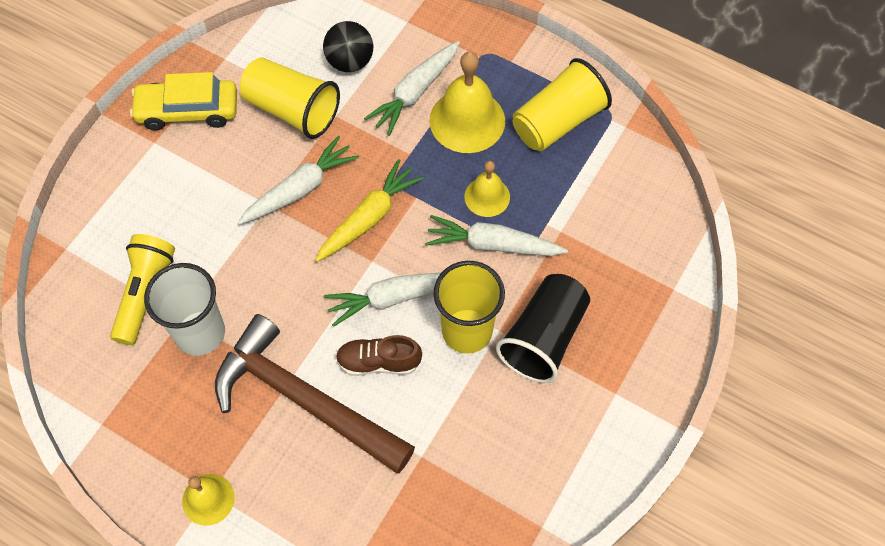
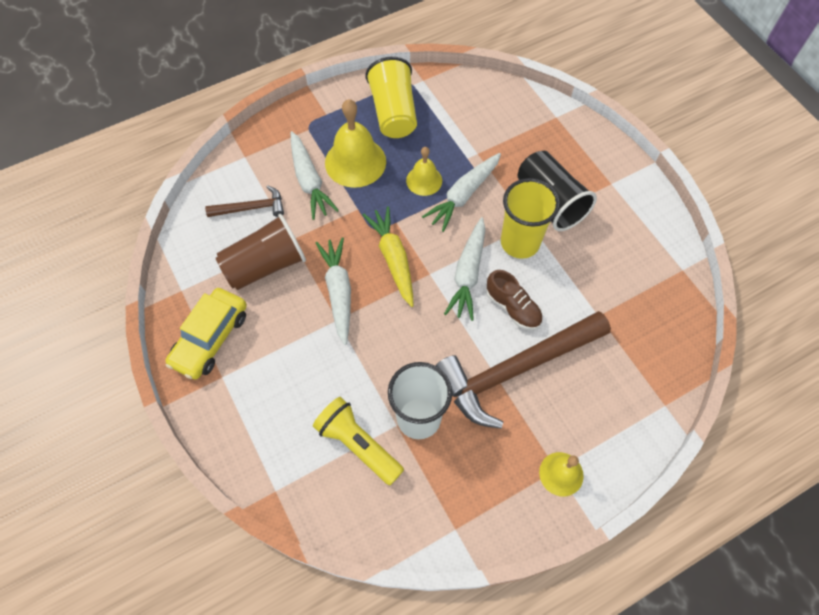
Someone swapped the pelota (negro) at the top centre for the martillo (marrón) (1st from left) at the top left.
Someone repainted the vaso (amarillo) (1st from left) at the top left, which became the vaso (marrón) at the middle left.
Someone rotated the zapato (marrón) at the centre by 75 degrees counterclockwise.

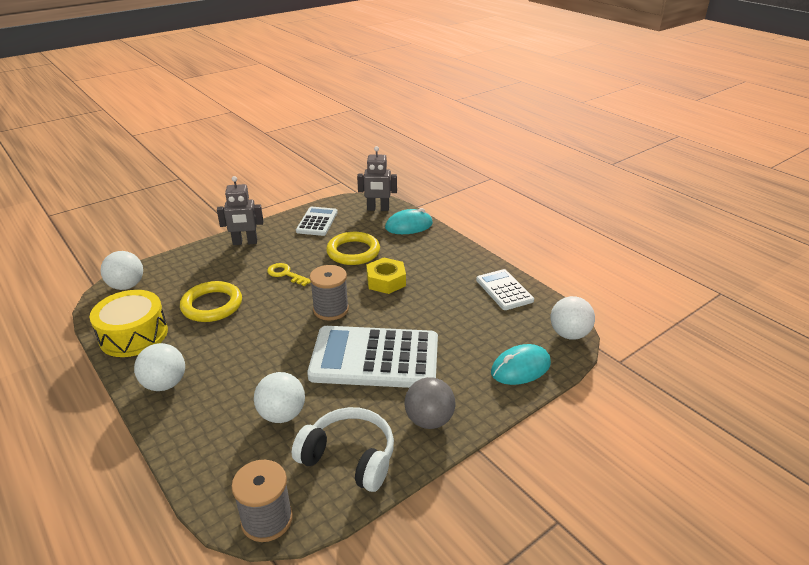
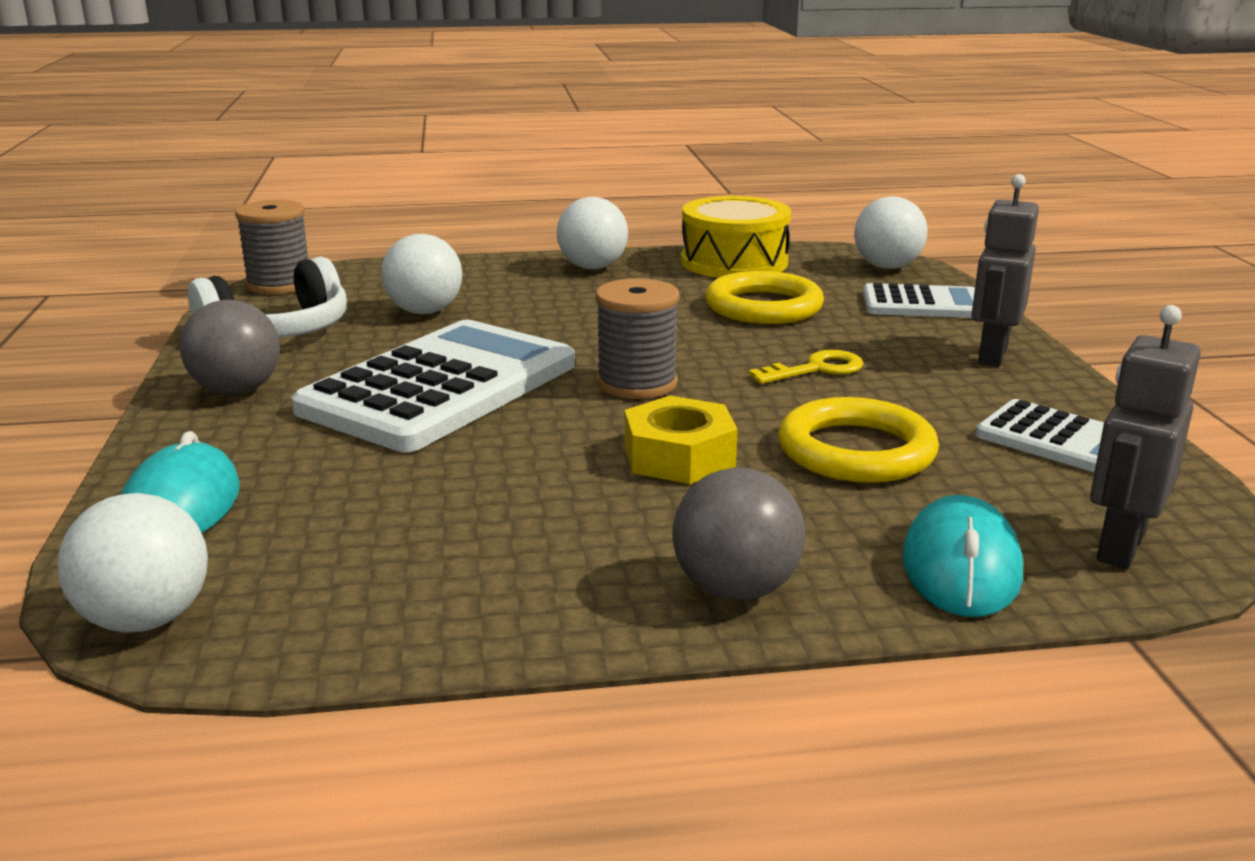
Someone put down the pelota (gris) (2nd from left) at the centre.
Someone carried the calculadora (blanco) (3rd from left in the first image) from the centre to the middle right.

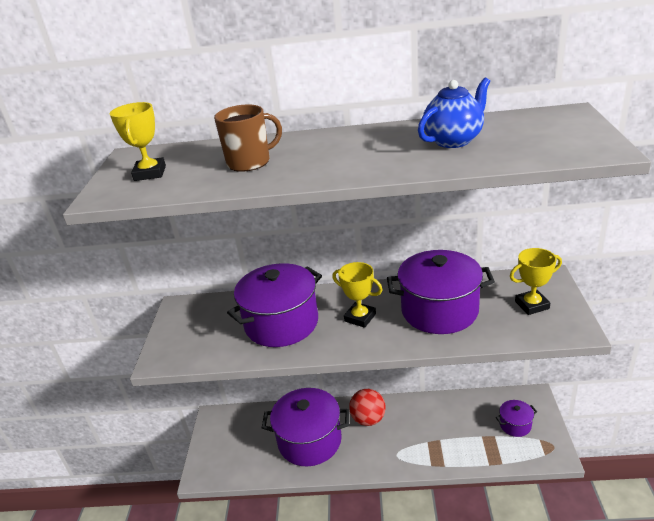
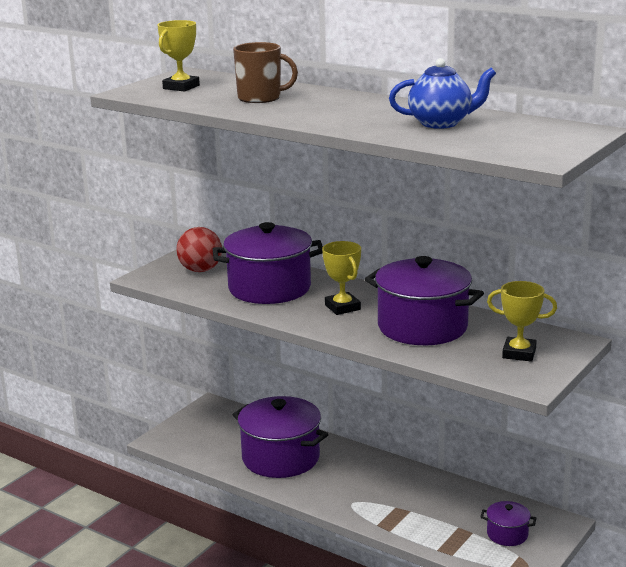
Someone carried the pelota (rojo) from the bottom centre to the middle left.

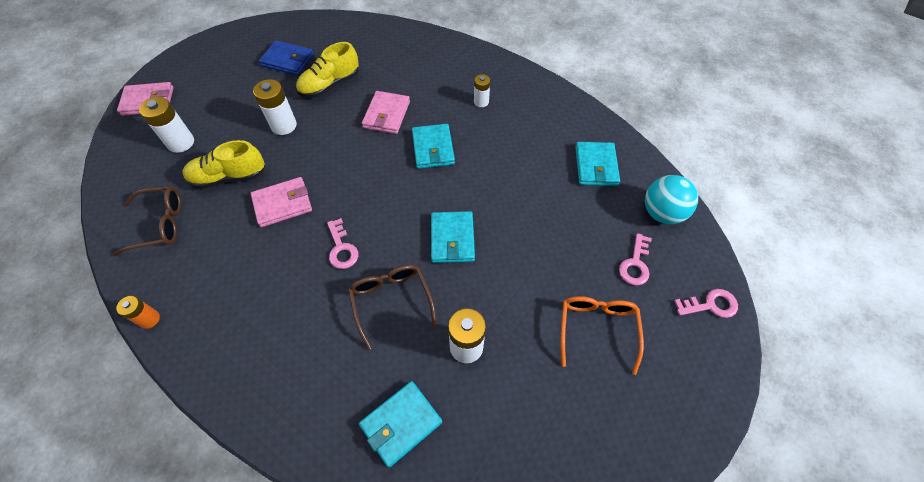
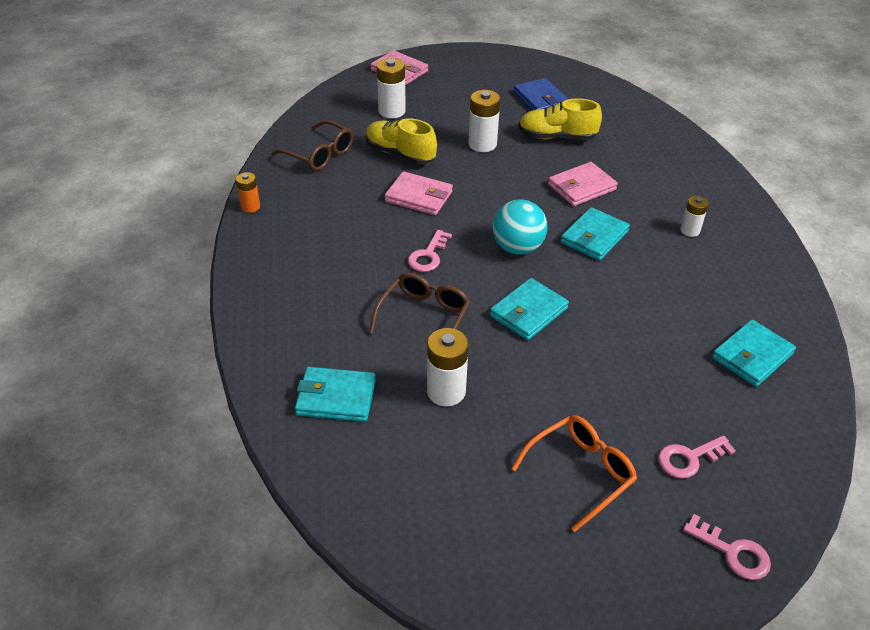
Someone carried the pelota (turquesa) from the middle right to the centre.

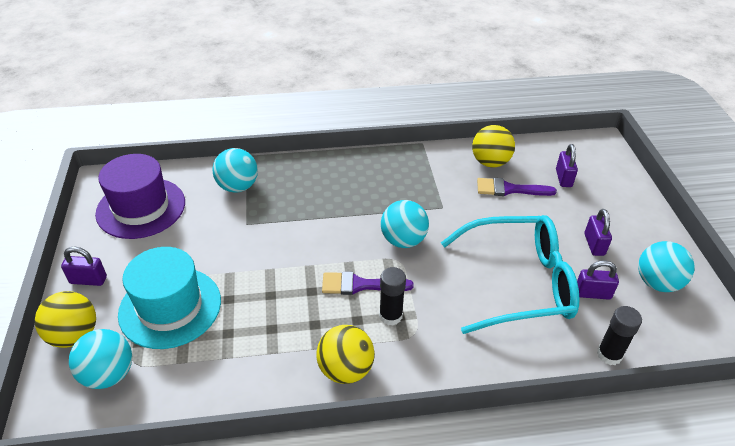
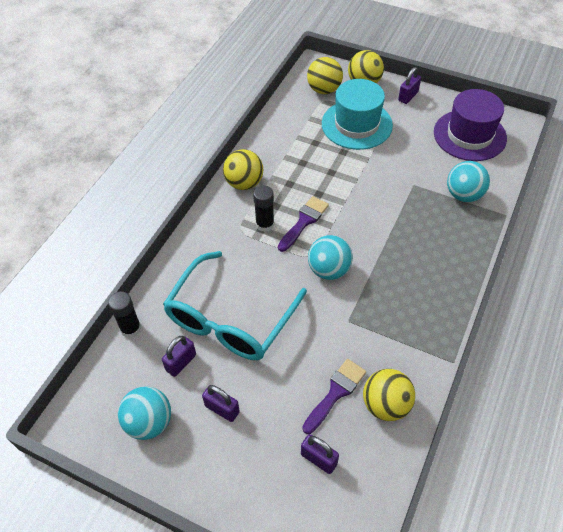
Someone repainted the pelota (turquesa) (1st from left) at the bottom left, which became the pelota (amarillo) (2nd from left) at the top centre.

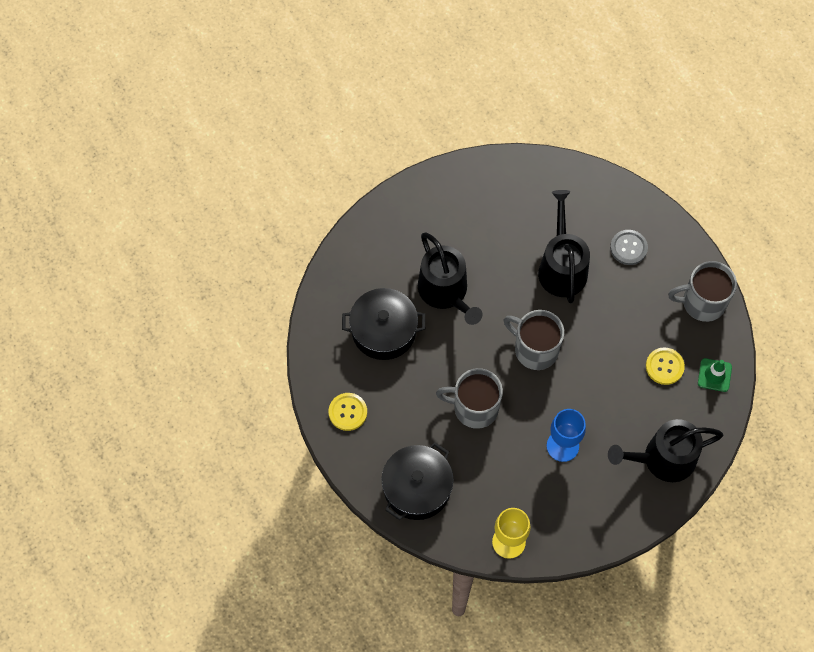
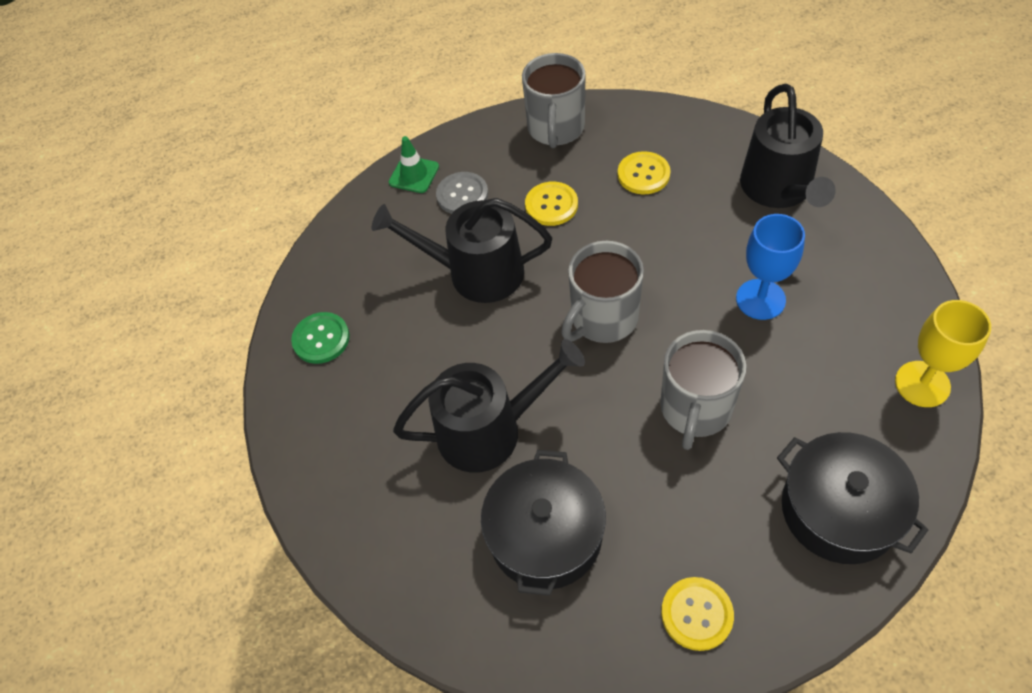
Someone put down the botón (verde) at the middle left.
Someone carried the cono de tráfico (verde) from the middle right to the top centre.
Someone put down the botón (amarillo) (1st from left) at the top centre.

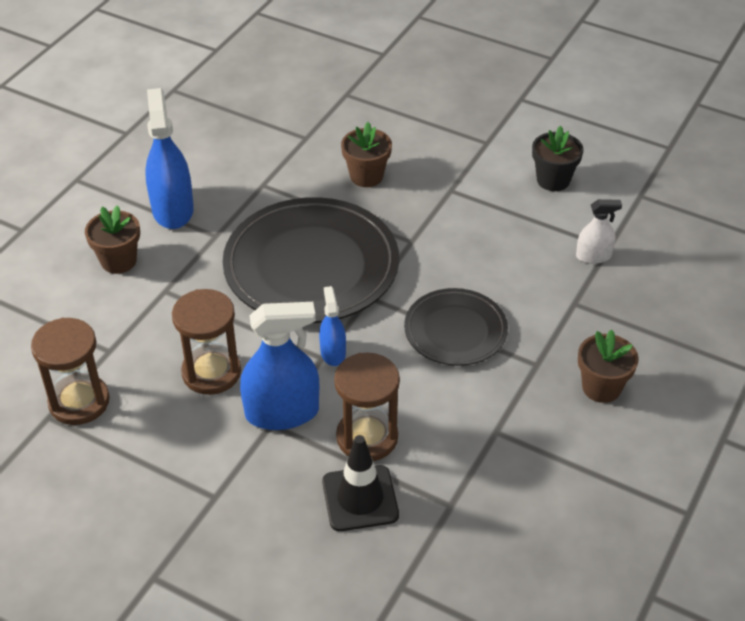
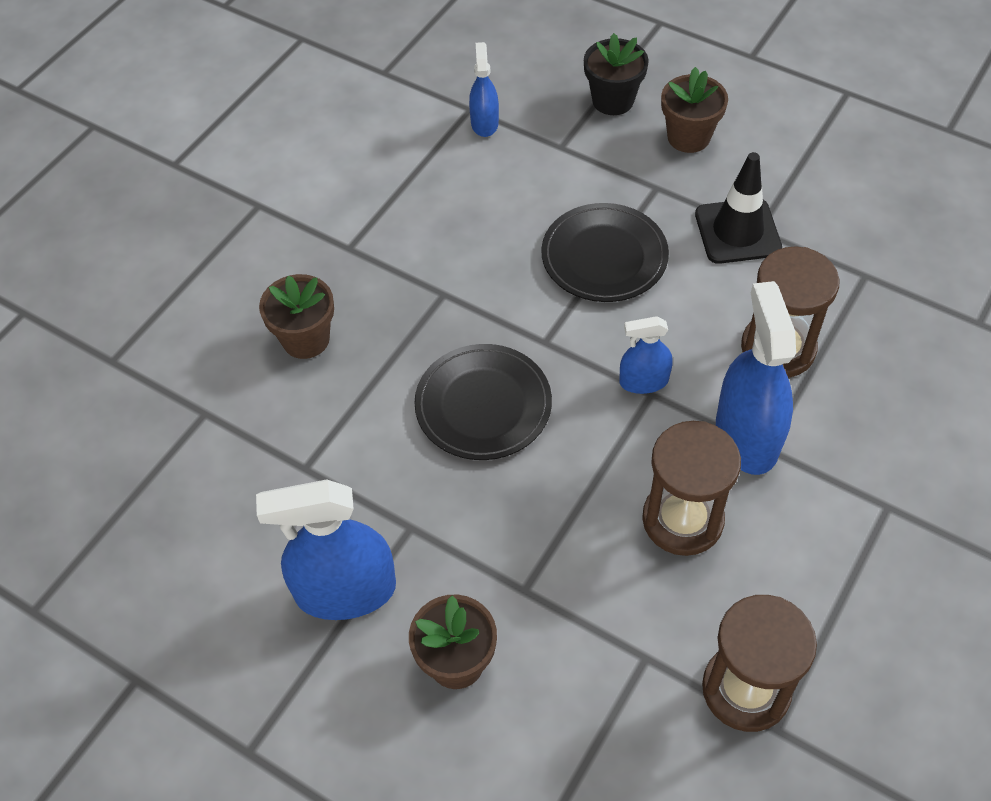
Someone scaled the plato (negro) (1st from left) at the centre by 0.56.
Someone repainted the pulverizador (blanco) at the middle right, which became the pulverizador (azul) (2nd from left) at the top centre.
Someone carried the maceta (negro) from the top right to the top centre.
Someone carried the cono de tráfico (negro) from the bottom centre to the top right.

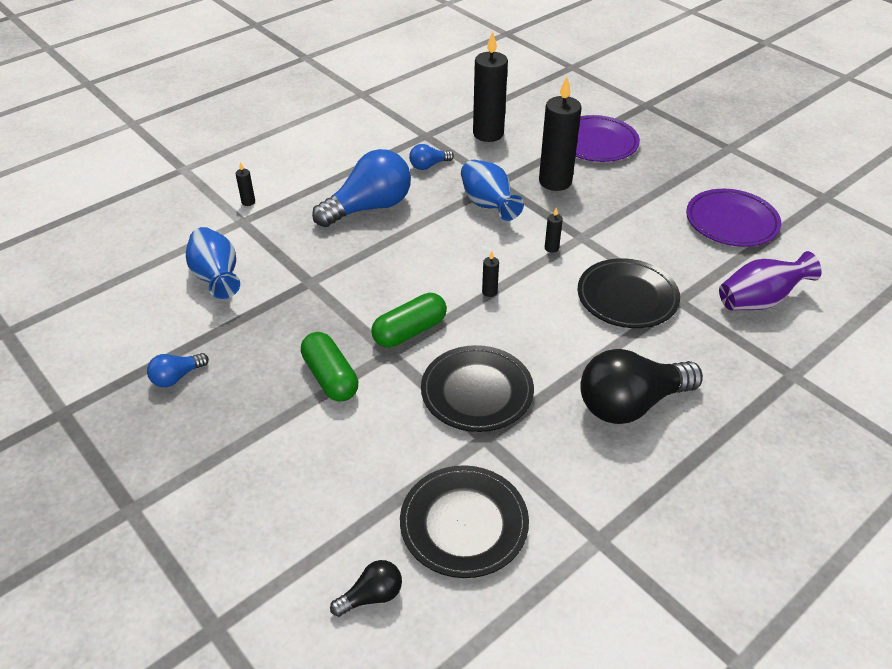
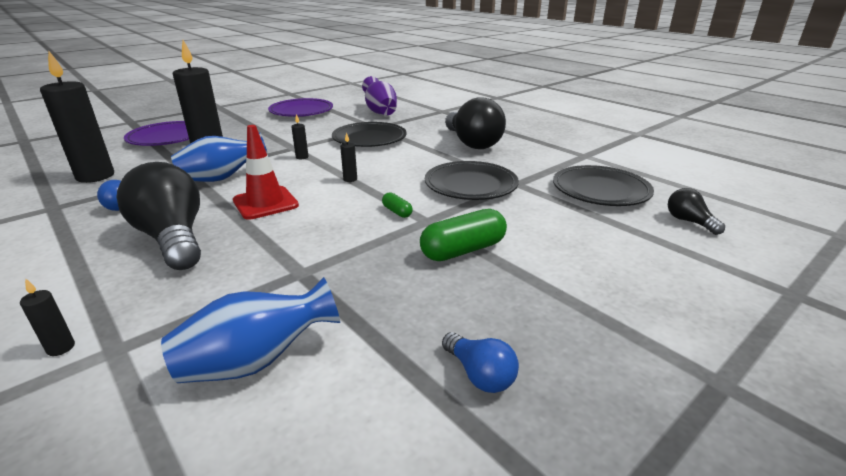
Someone repainted the bombilla (azul) (2nd from left) at the top centre, which became the bombilla (negro) (1st from left) at the middle left.
Someone put down the cono de tráfico (rojo) at the middle left.
Someone scaled the cápsula (verde) (2nd from left in the first image) at the centre by 0.50.

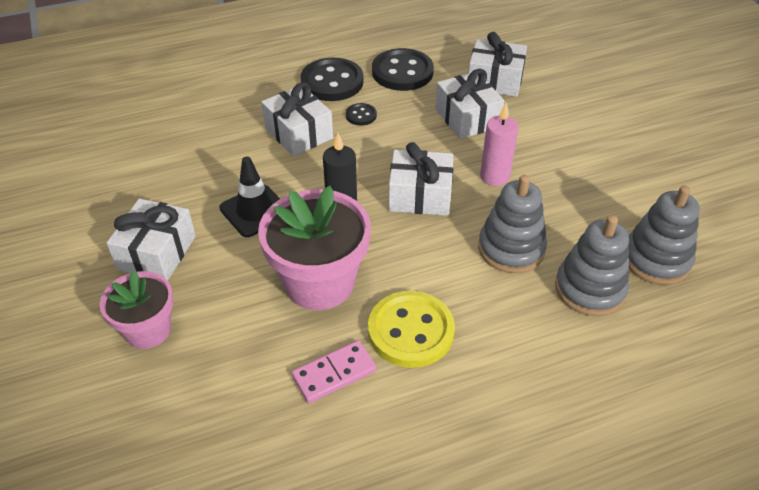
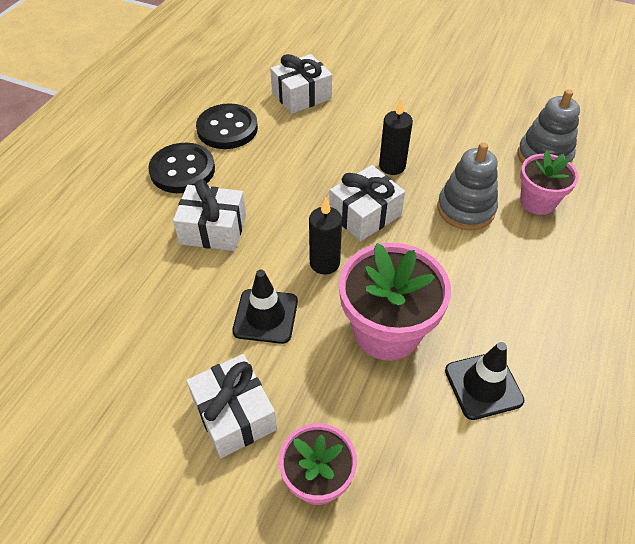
Someone repainted the vela (rosa) at the top centre, which became the vela (negro) (2nd from left) at the top centre.
Someone swapped the ficha de dominó (rosa) at the bottom centre for the cono de tráfico (negro) (2nd from left) at the bottom right.
Someone swapped the juguete apilable (gris) (2nd from left) at the middle right for the maceta (rosa) (3rd from left) at the middle right.
Someone took away the botón (negro) (2nd from left) at the top centre.
Someone took away the botón (amarillo) at the bottom centre.
Someone took away the regalo (blanco) (4th from left) at the top centre.

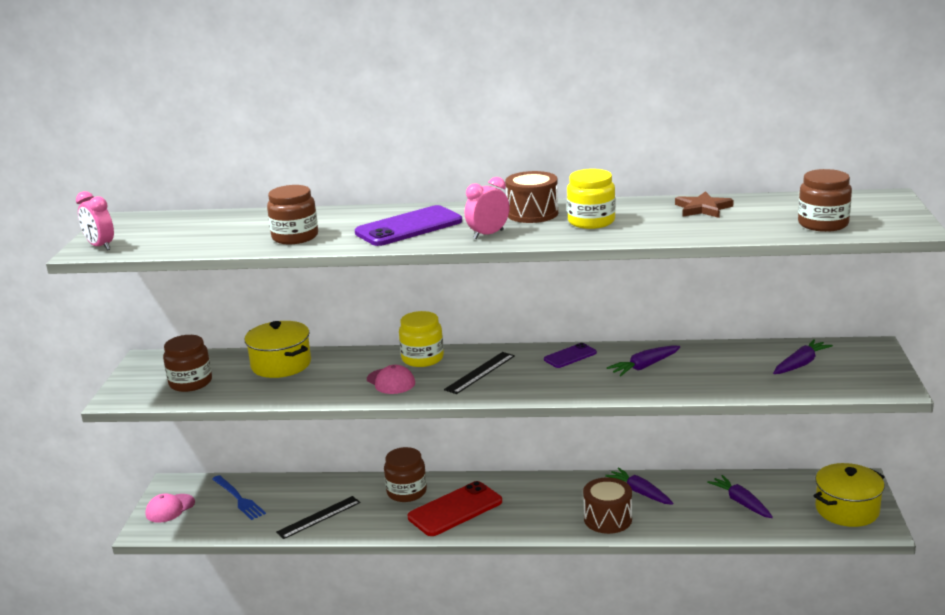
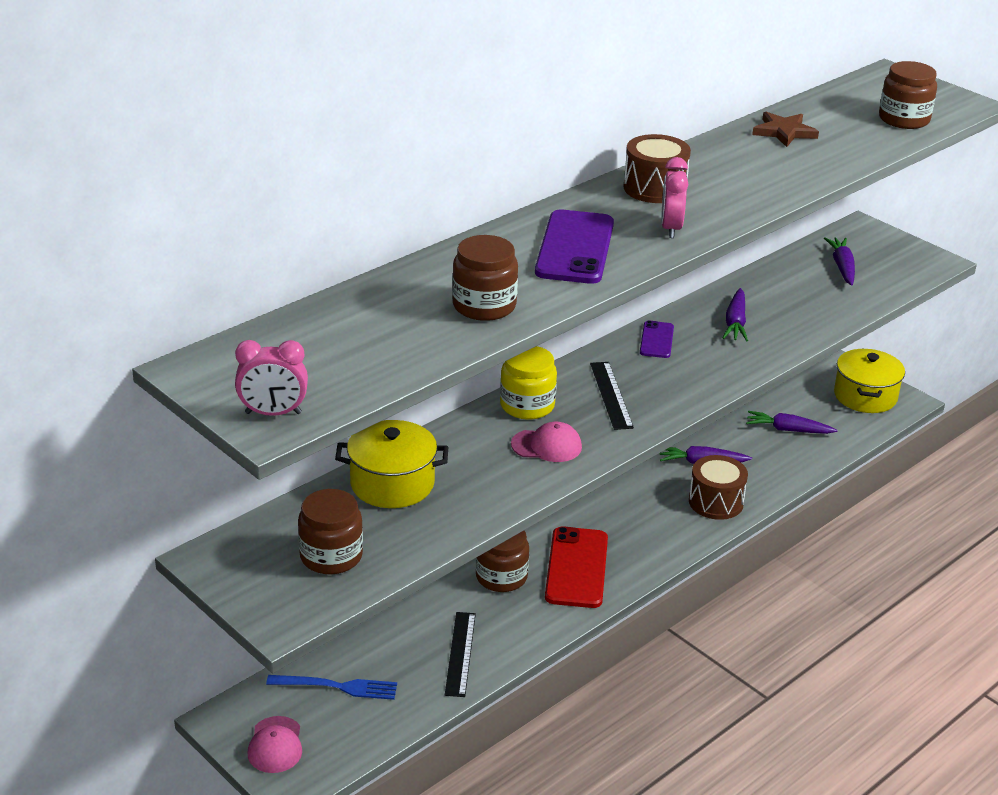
Someone took away the tarro (amarillo) (2nd from left) at the top centre.

